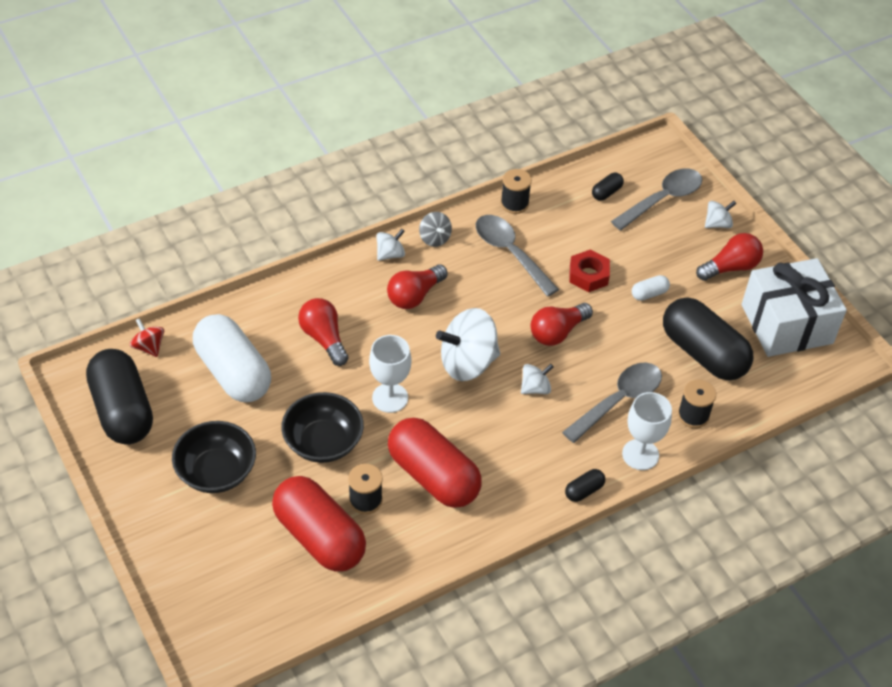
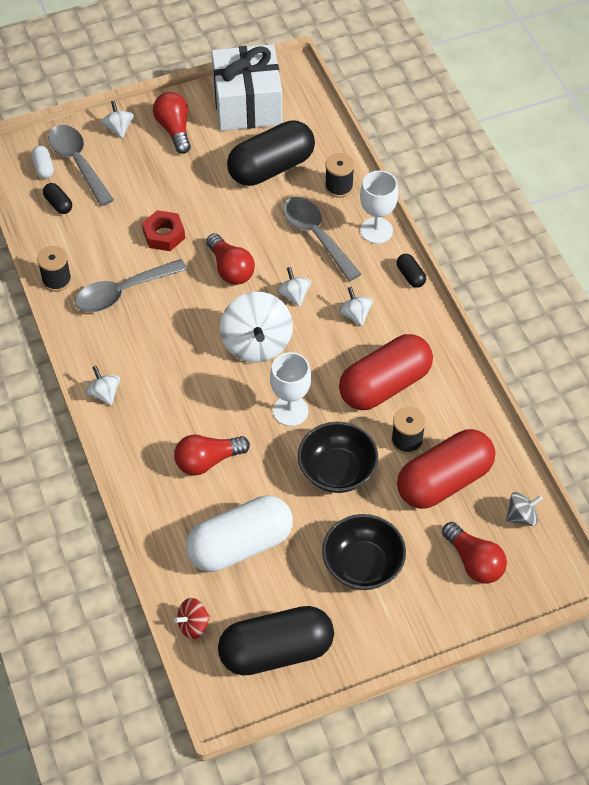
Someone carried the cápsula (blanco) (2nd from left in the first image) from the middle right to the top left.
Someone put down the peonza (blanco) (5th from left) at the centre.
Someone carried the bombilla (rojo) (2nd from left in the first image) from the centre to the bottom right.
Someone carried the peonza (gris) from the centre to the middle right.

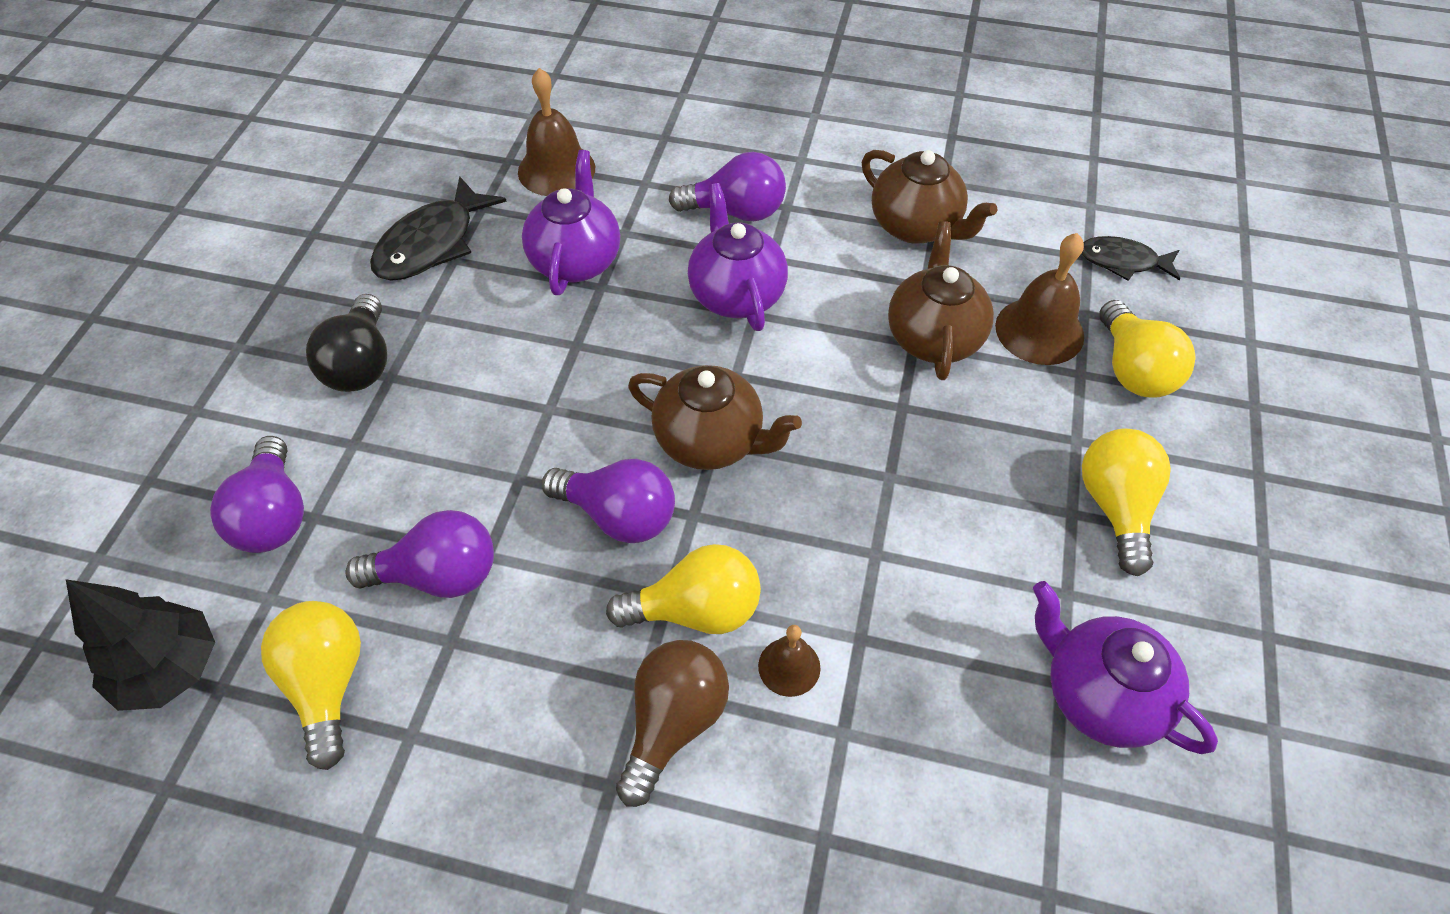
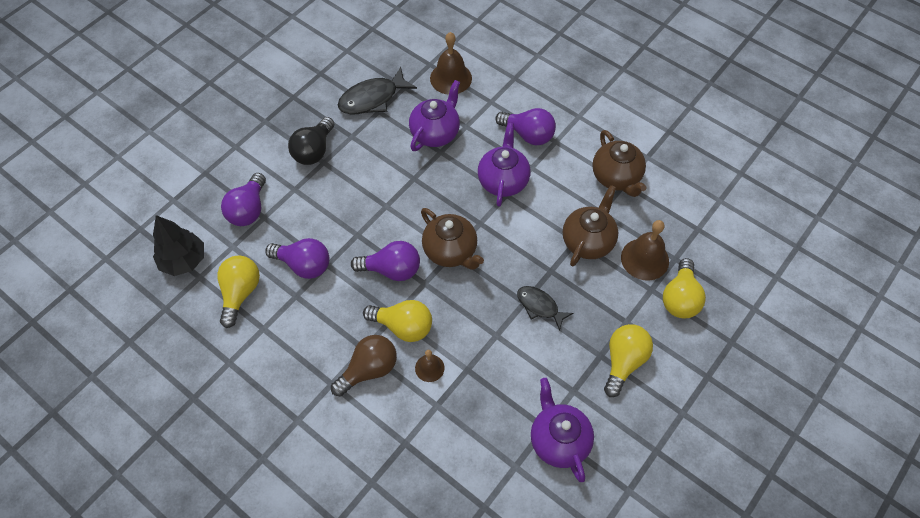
Someone rotated the bombilla (morado) (3rd from left) at the centre by 45 degrees counterclockwise.
Someone carried the pez (negro) (2nd from left) from the top right to the centre.

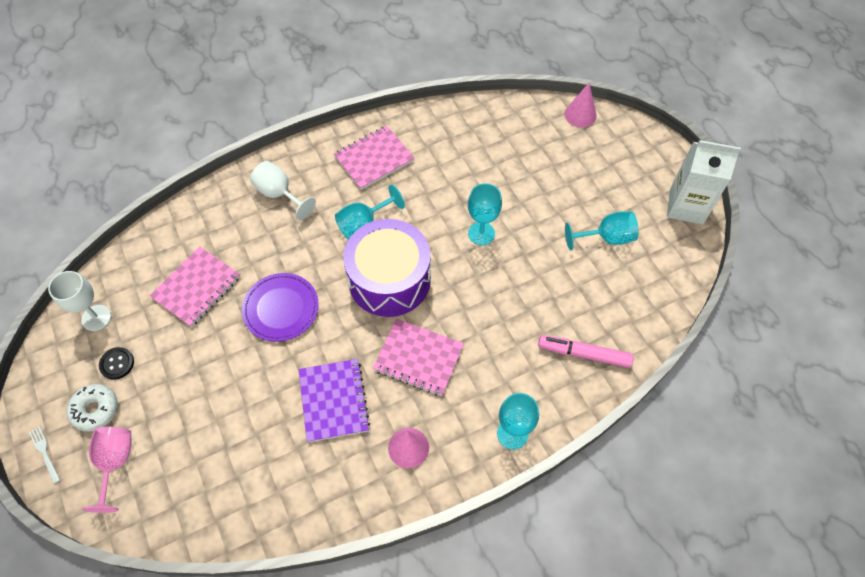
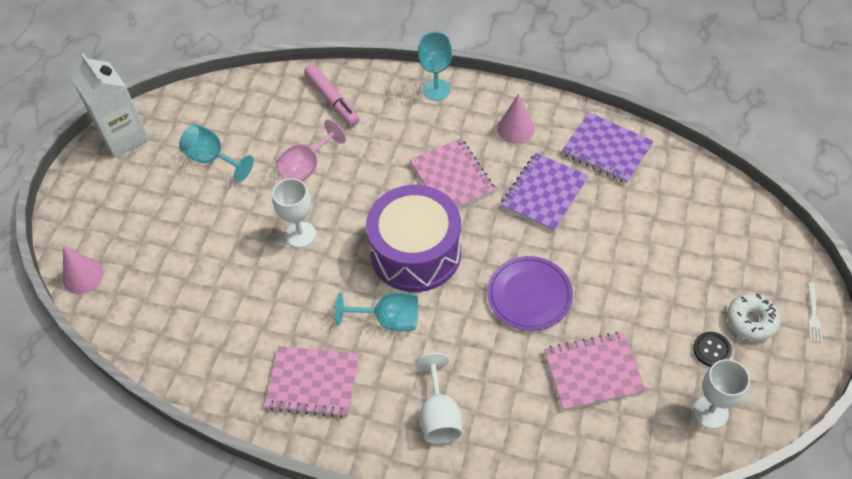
Someone repainted the copa (turquesa) (2nd from left) at the centre, which became the copa (blanco) (1st from left) at the centre.
Someone carried the copa (rosa) from the bottom left to the top centre.
Someone put down the cuaderno (morado) (2nd from left) at the top right.

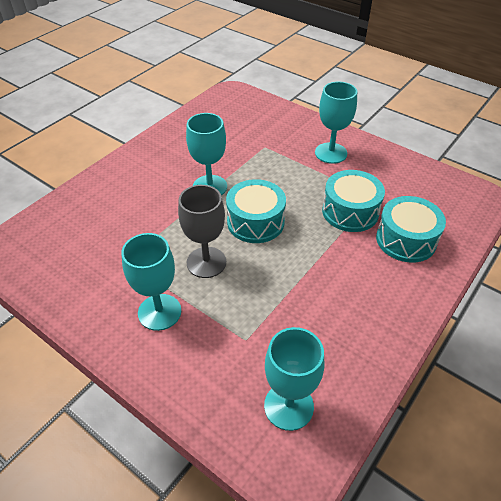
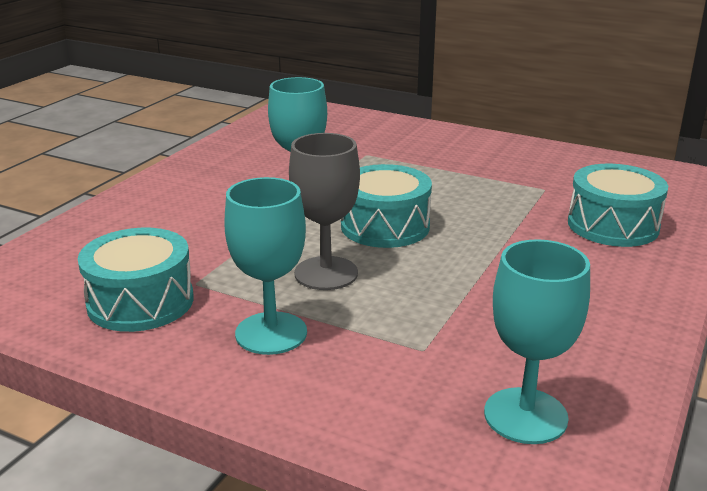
Someone carried the tambor (turquesa) (2nd from left in the first image) from the middle right to the middle left.
Someone took away the copa (turquesa) (4th from left) at the top right.

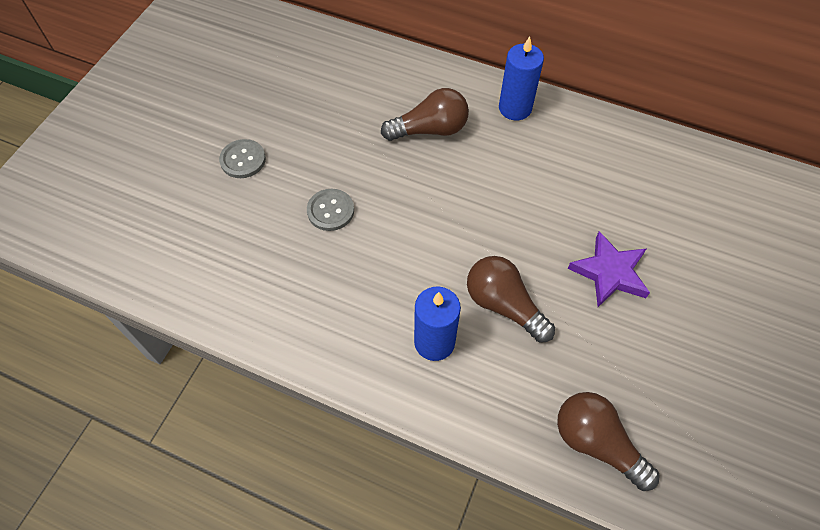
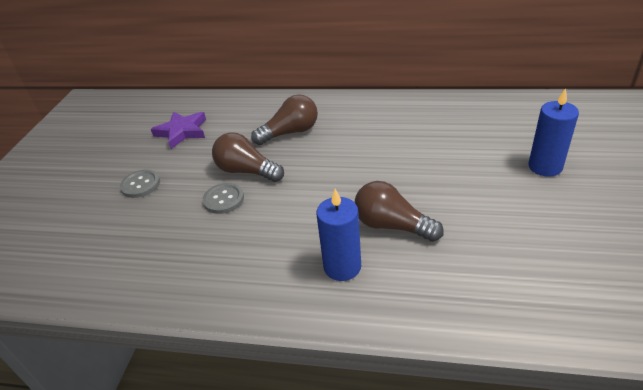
Someone carried the estrella (morado) from the middle right to the middle left.
Someone carried the bombilla (marrón) (3rd from left in the first image) from the bottom right to the centre.
Someone carried the vela (azul) (2nd from left) from the top centre to the middle right.

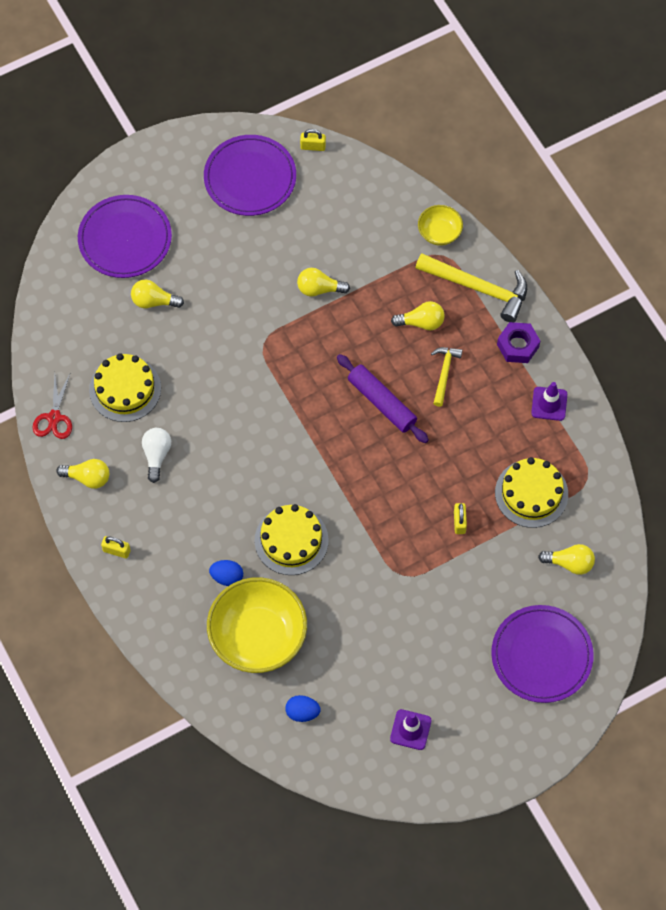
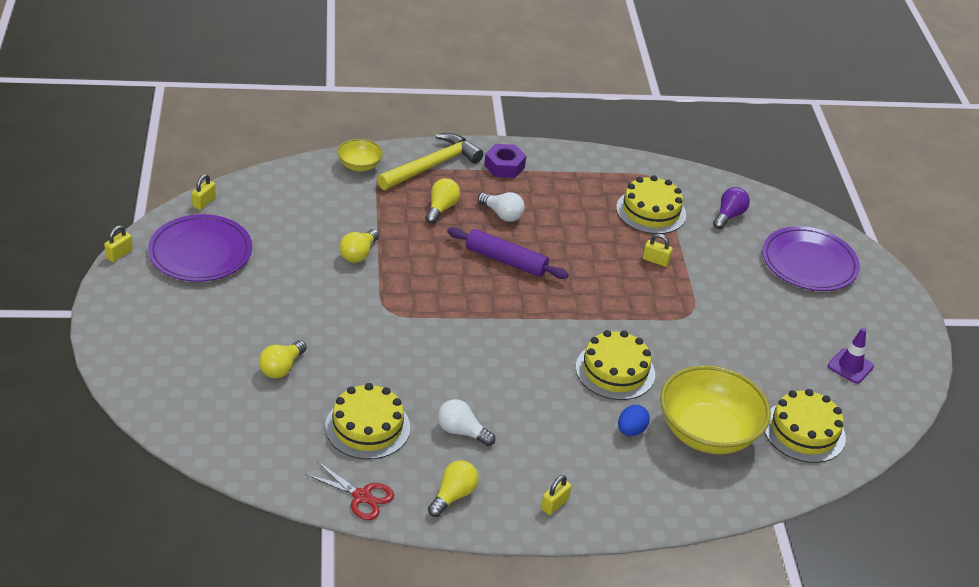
Someone put down the candado (amarillo) (1st from left) at the middle left.
Someone rotated the rodillo (morado) at the centre by 45 degrees clockwise.
Someone swapped the martillo (amarillo) (1st from left) at the middle right for the bombilla (blanco) (2nd from left) at the centre.
Someone repainted the bombilla (amarillo) (5th from left) at the middle right, which became the bombilla (morado) at the middle right.
Someone swapped the huevo (azul) (2nd from left) at the bottom centre for the tarta (amarillo) (4th from left) at the bottom right.
Someone took away the plato (morado) (1st from left) at the top left.
Someone took away the cono de tráfico (morado) (2nd from left) at the middle right.

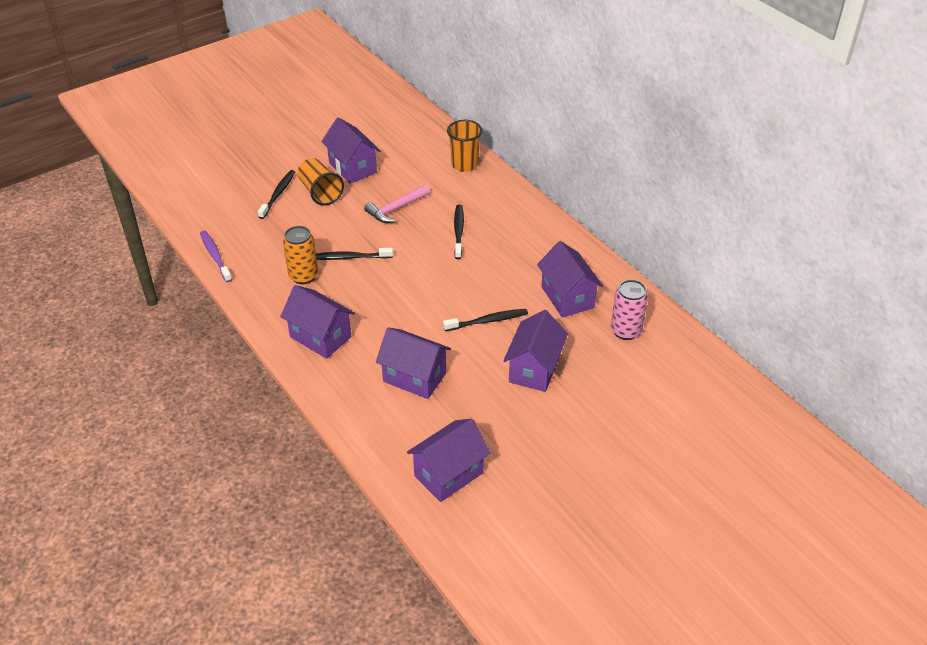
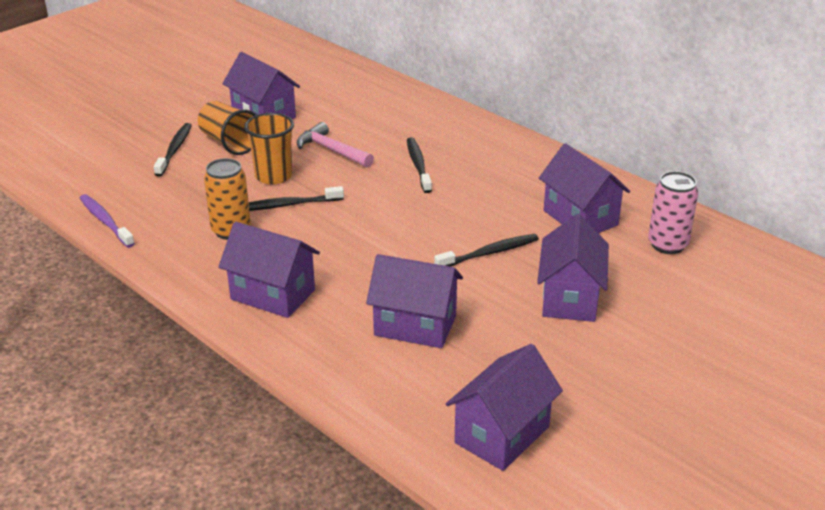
Someone carried the vaso (naranja) (2nd from left) from the top centre to the top left.
Someone rotated the martillo (rosa) at the top centre by 90 degrees clockwise.

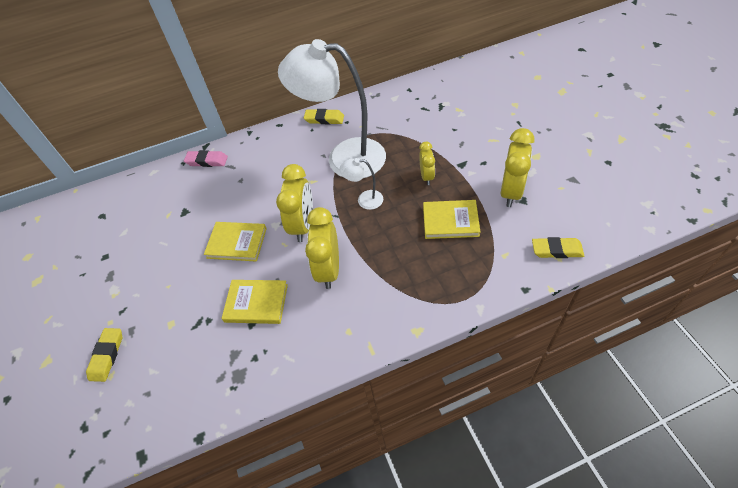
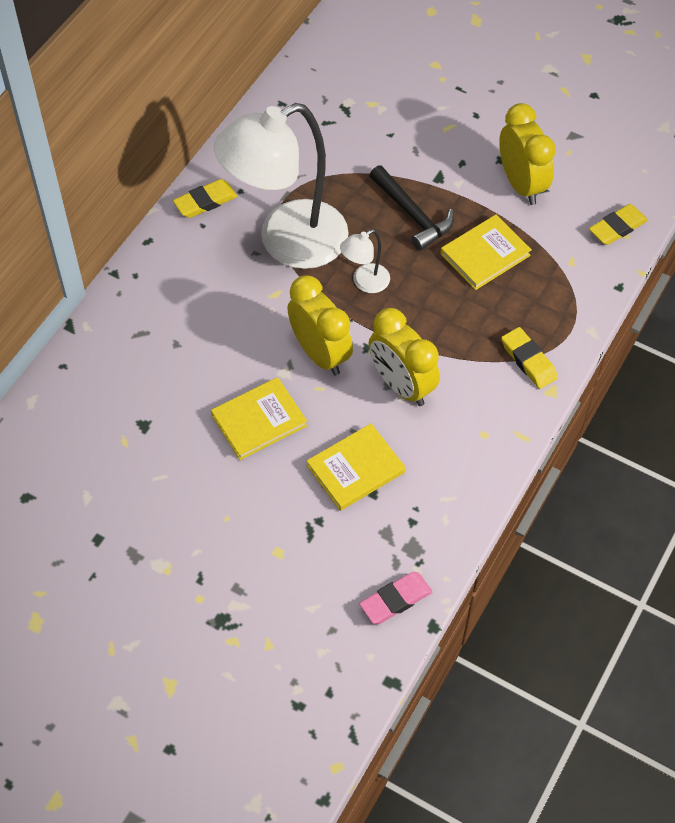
Someone carried the goma de borrar (rosa) from the top left to the bottom centre.
Someone swapped the despertador (amarillo) (3rd from left) at the centre for the martillo (negro) at the top centre.
Someone carried the goma de borrar (amarillo) (1st from left in the first image) from the bottom left to the middle right.

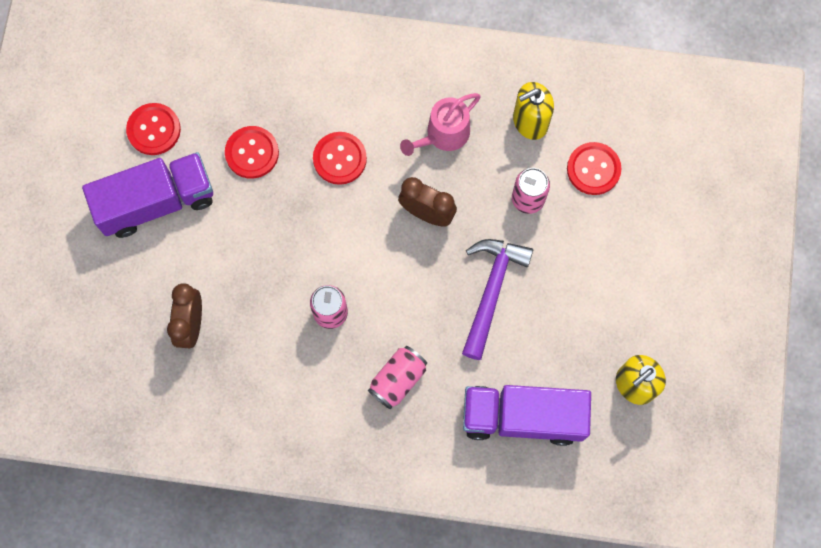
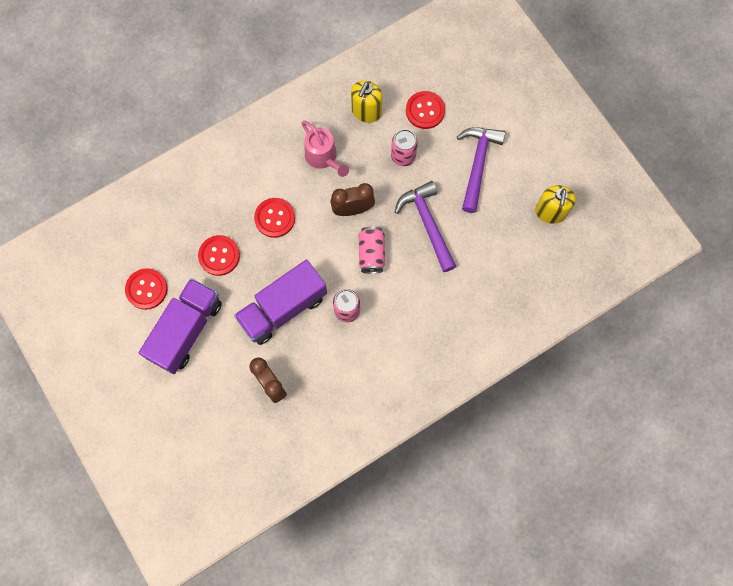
Someone carried the camión (morado) (2nd from left) from the bottom centre to the centre.
Someone rotated the regadera (rosa) at the top centre by 45 degrees counterclockwise.
Someone carried the lata (rosa) (2nd from left) from the bottom centre to the centre.
Someone put down the martillo (morado) (2nd from left) at the top centre.

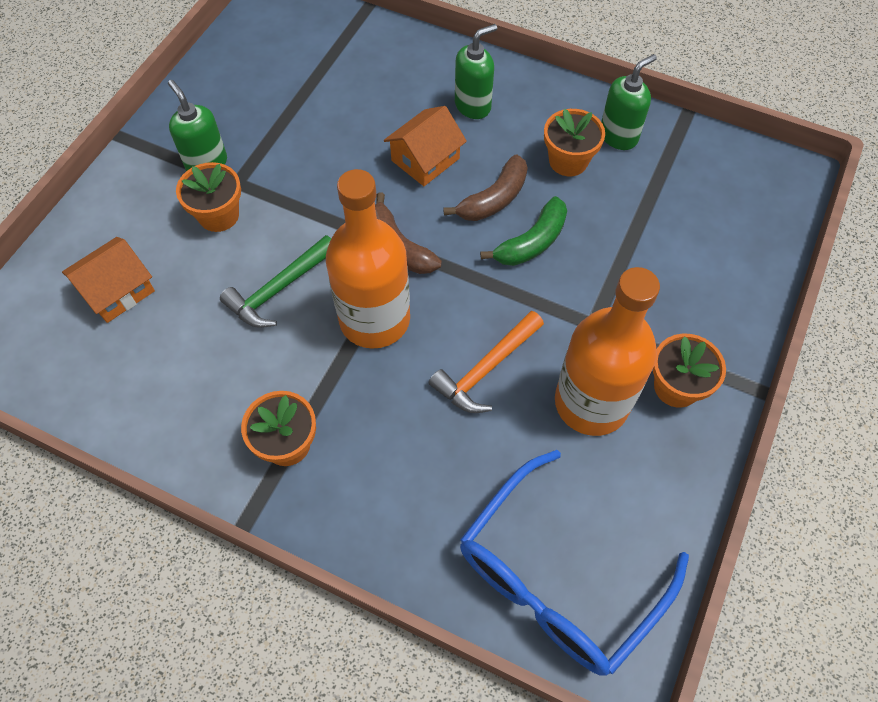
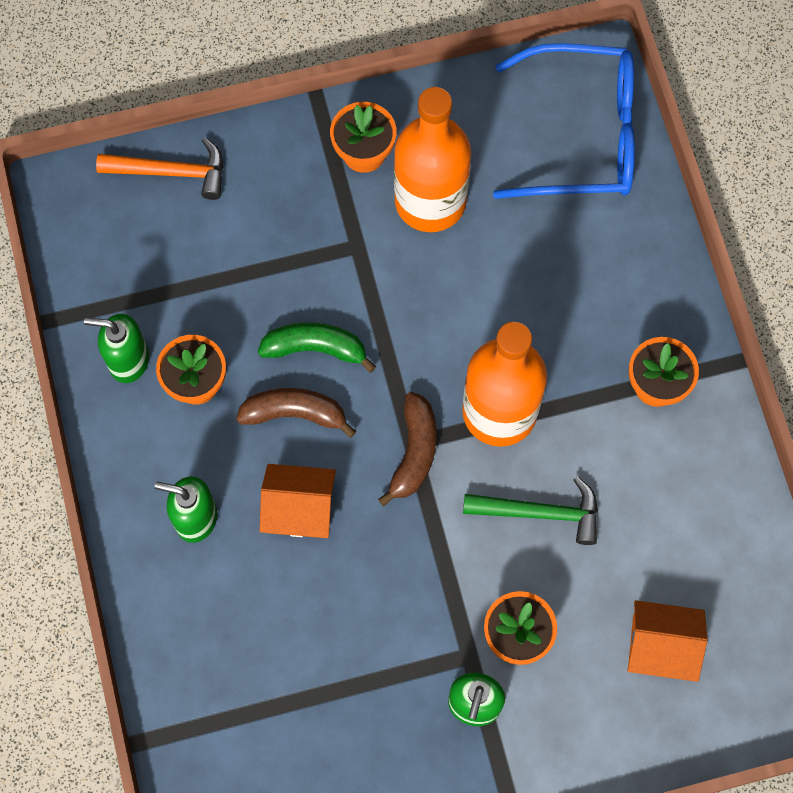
Someone carried the martillo (naranja) from the centre to the top left.

